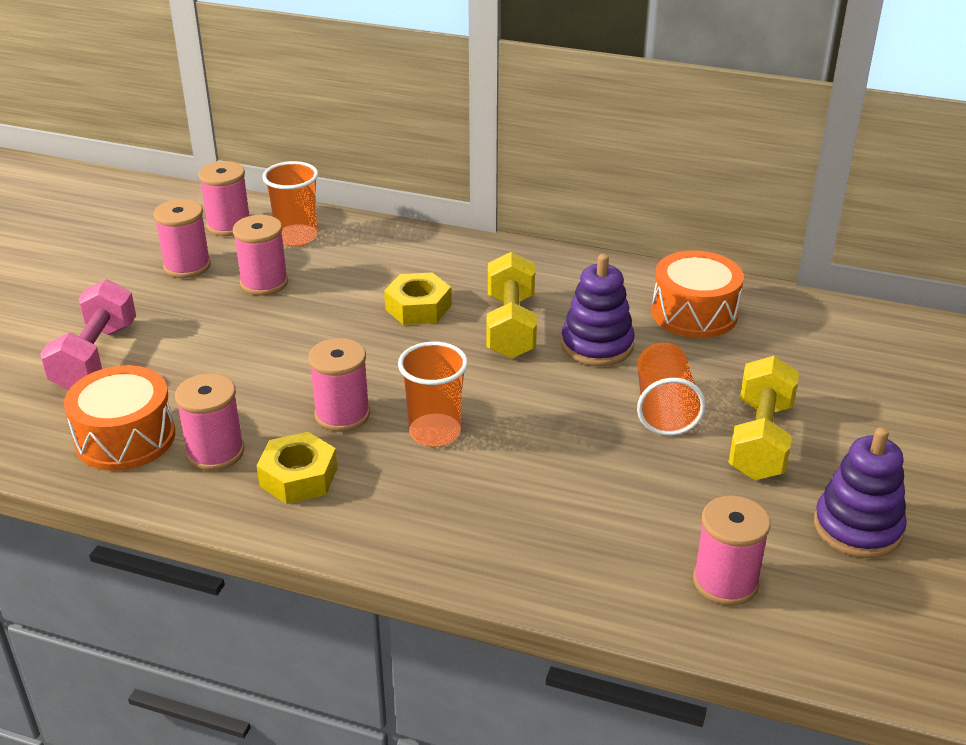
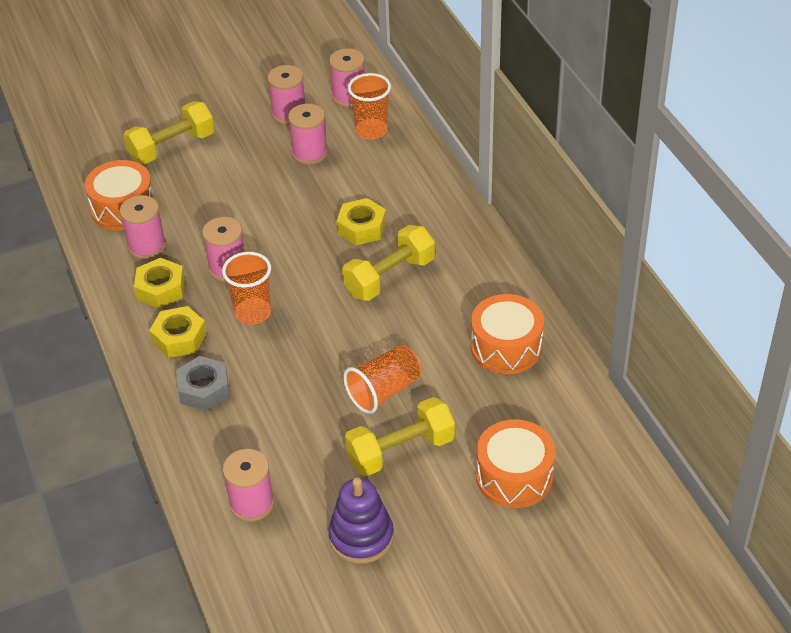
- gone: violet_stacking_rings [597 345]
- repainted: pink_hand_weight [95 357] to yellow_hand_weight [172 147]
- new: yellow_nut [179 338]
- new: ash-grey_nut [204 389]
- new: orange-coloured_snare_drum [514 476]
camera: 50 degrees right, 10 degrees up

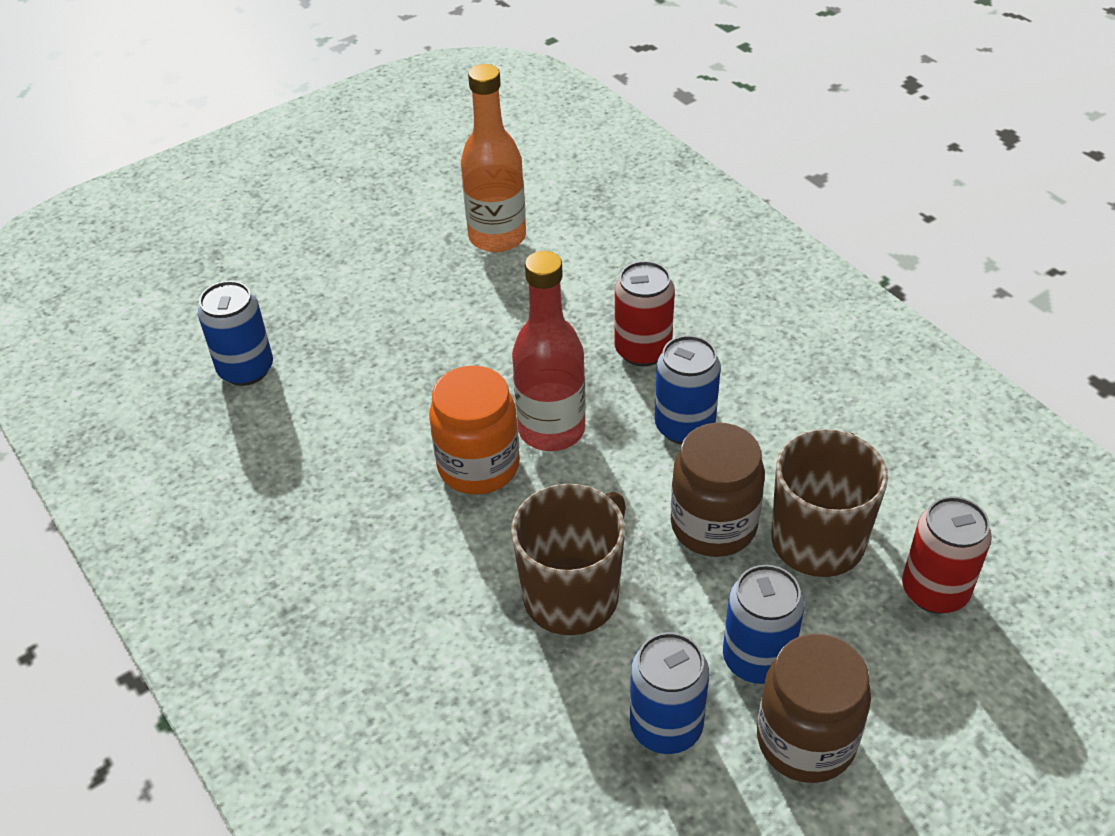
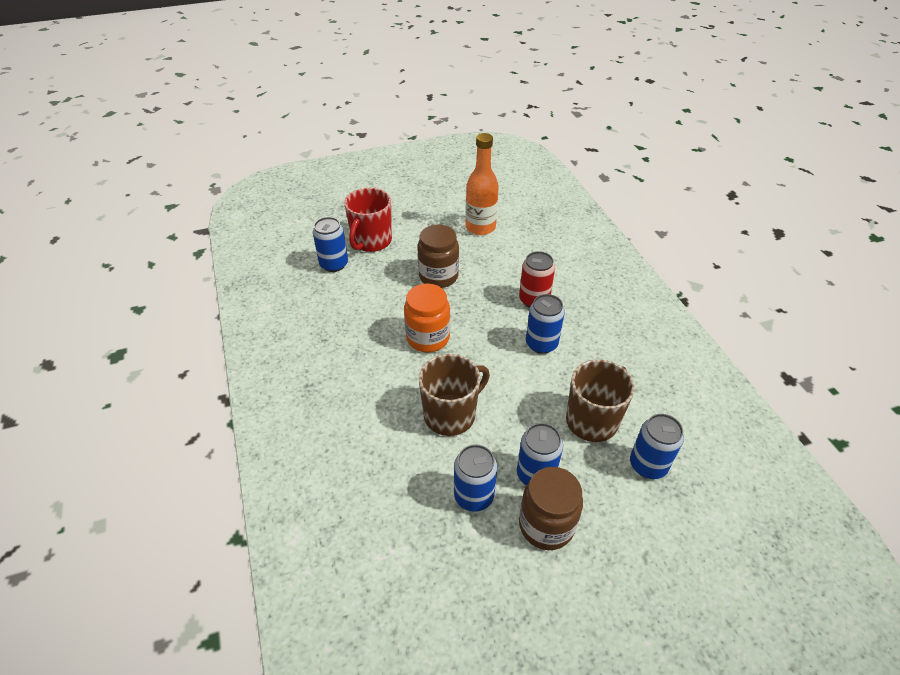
- gone: scarlet_bottle [551 429]
- shifted: brown_jar [713 525] to [438 276]
- repainted: scarlet_soda_can [934 591] to blue_soda_can [648 465]
- new: scarlet_mug [371 241]
camera: 15 degrees right, 0 degrees up

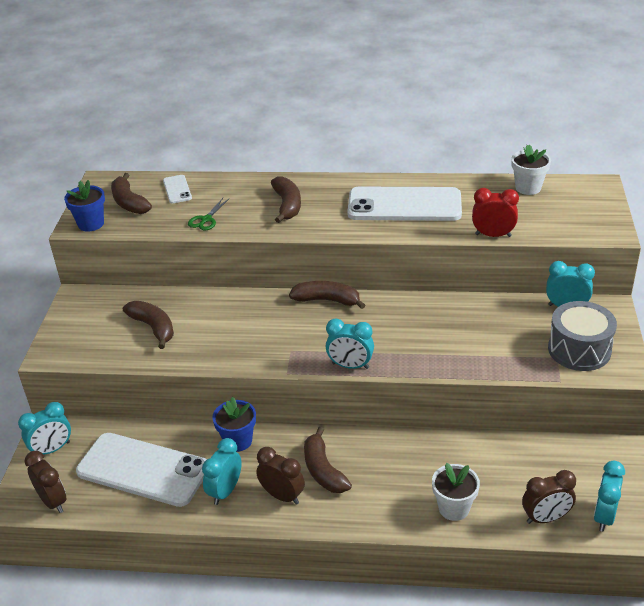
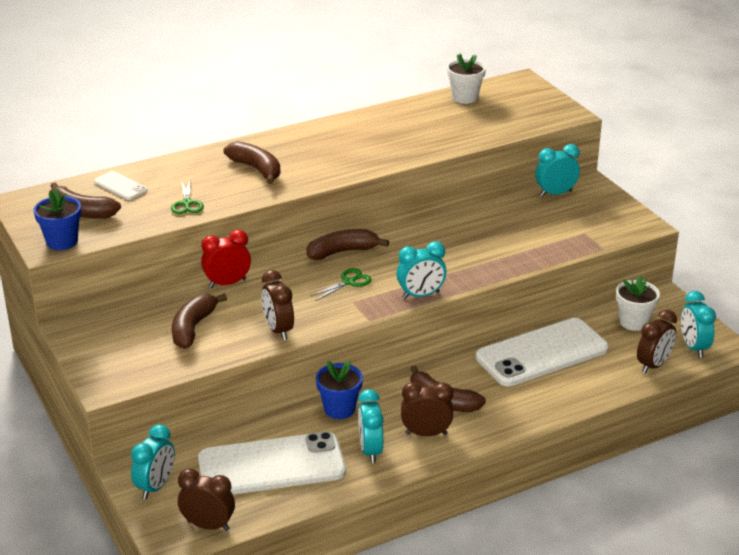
- shifted: pure_white_phone [404 205] to [542 353]
- shifted: scarlet_bedside_clock [493 235] to [227 283]
- rotated: brown_toy_banana [153 328] = [193 328] 90 degrees counterclockwise
- gone: ash-grey_snare_drum [579 350]
- shifted: pure_white_potted_plant [454 508] to [633 322]
- new: emerald_scissors [348 282]
- new: brown_bedside_clock [278 330]
camera: 35 degrees left, 5 degrees down

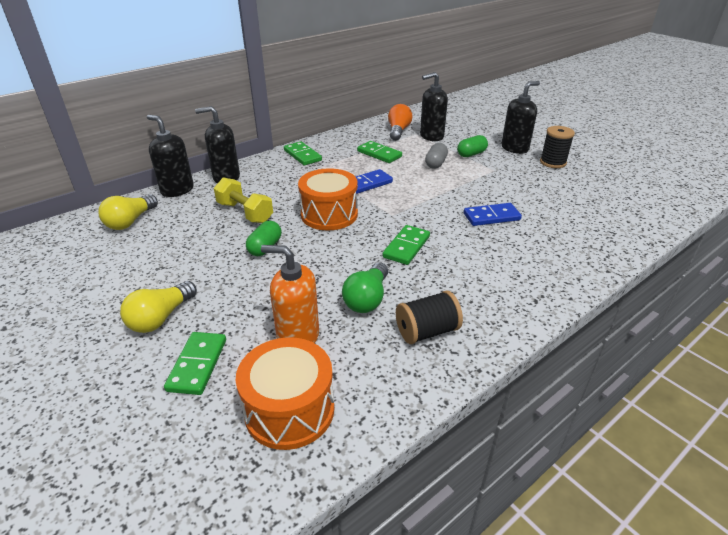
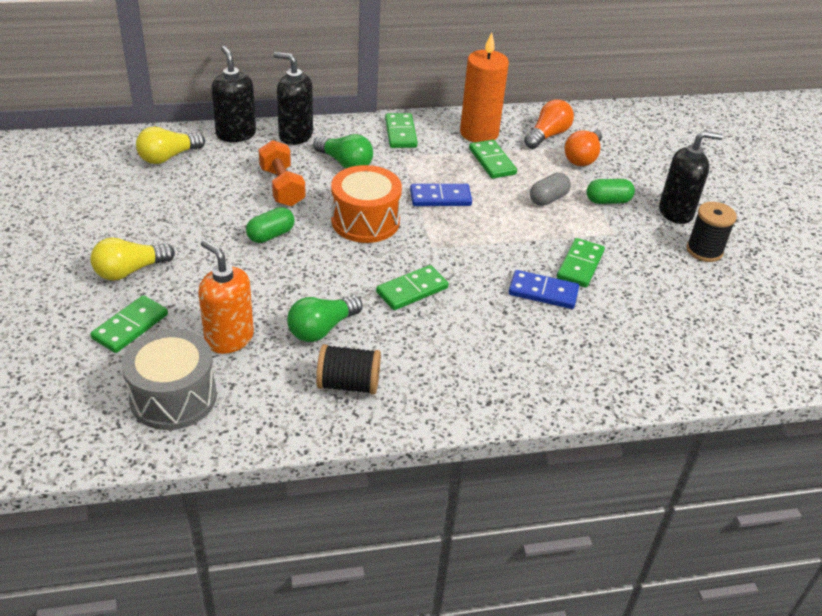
- swapped: jet-black_soap_pump [431 136] to orange-coloured_lightbulb [582 157]
- repainted: yellow_hand_weight [245 212] to orange-coloured_hand_weight [282 187]
- repainted: orange-coloured_snare_drum [289 410] to ash-grey_snare_drum [173 397]
- new: orange-coloured_pillar_candle [479 133]
- new: emerald_lightbulb [345 163]
- new: emerald_domino_tile [580 265]
camera: 25 degrees right, 5 degrees up

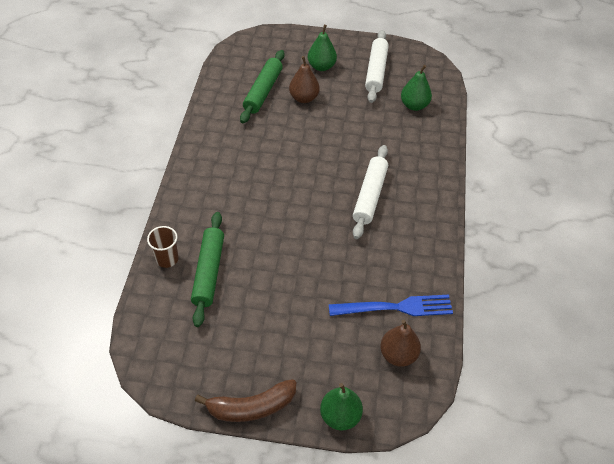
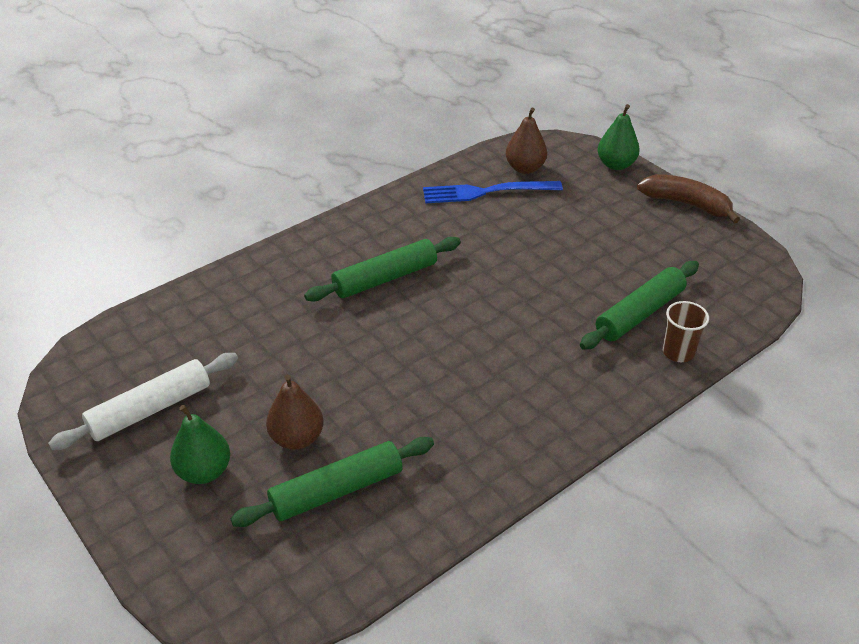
- gone: emerald_toy_pear [414 105]
- repainted: pure_white_pastry_roller [370 196] to emerald_pastry_roller [385 278]
- rotated: blue_dinner_fork [395 307] = [486 192] 45 degrees counterclockwise
camera: 135 degrees left, 10 degrees down

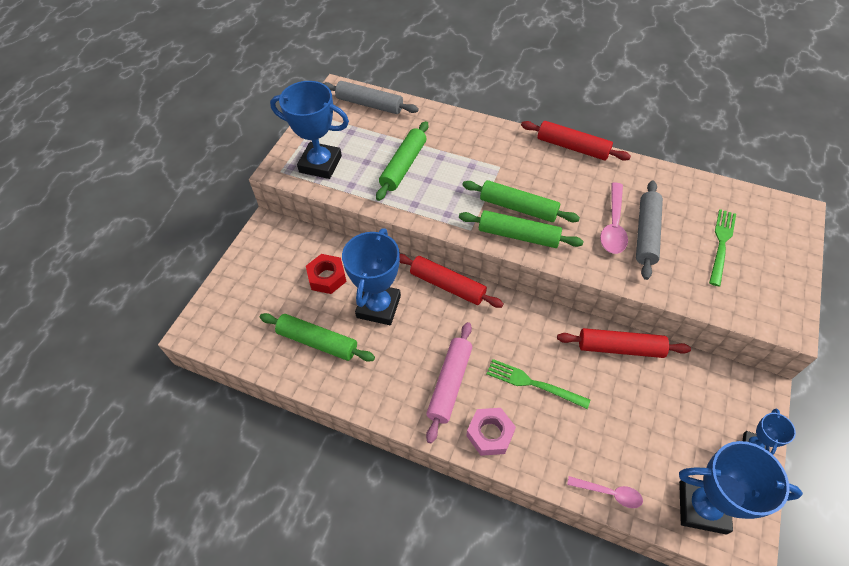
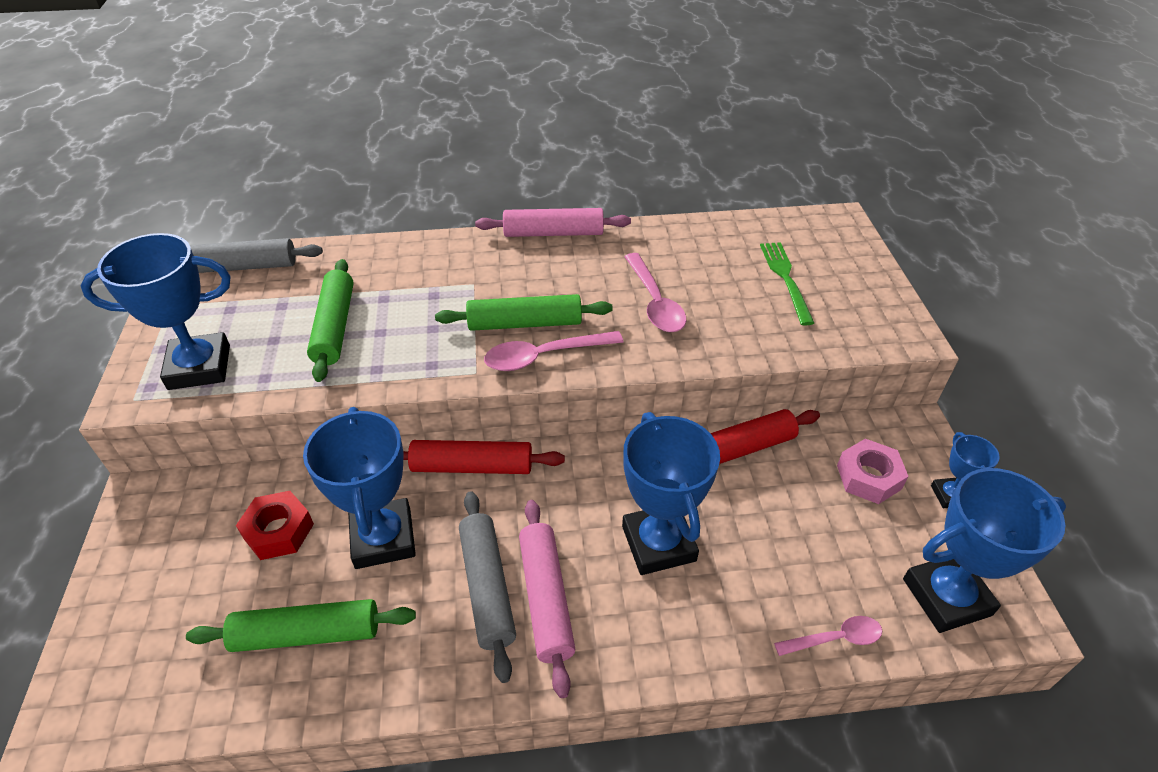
- repainted: scarlet_pastry_roller [572 147] to pink_pastry_roller [553 233]
- shifted: ash-grey_pastry_roller [646 234] to [487 587]
- swapped: emerald_pastry_roller [518 235] to pink_spoon [544 356]
- swapped: emerald_dinner_fork [533 383] to blue_award_cup [658 543]
- shifted: pink_nut [490 434] to [868 477]
camera: 30 degrees left, 10 degrees down

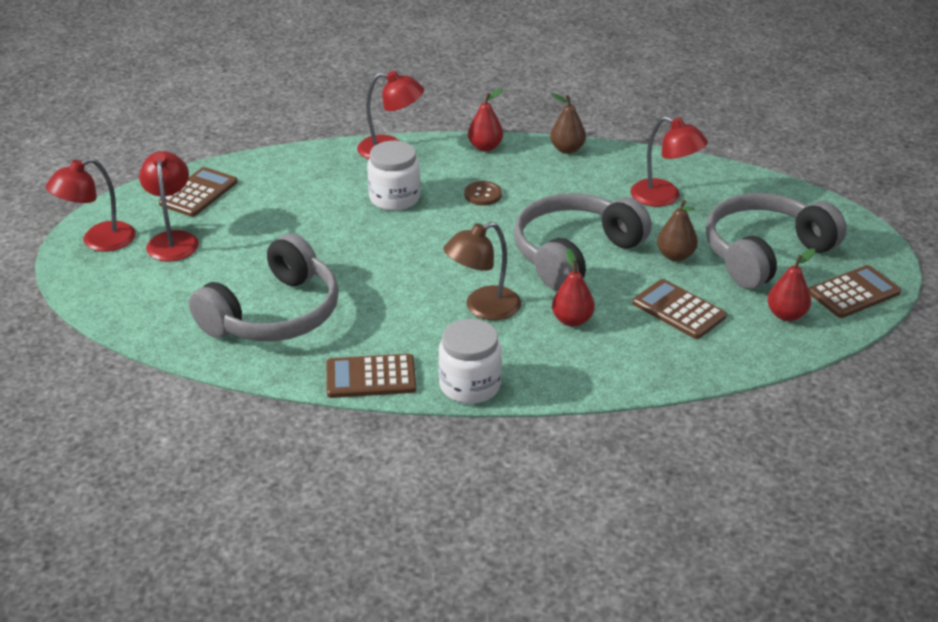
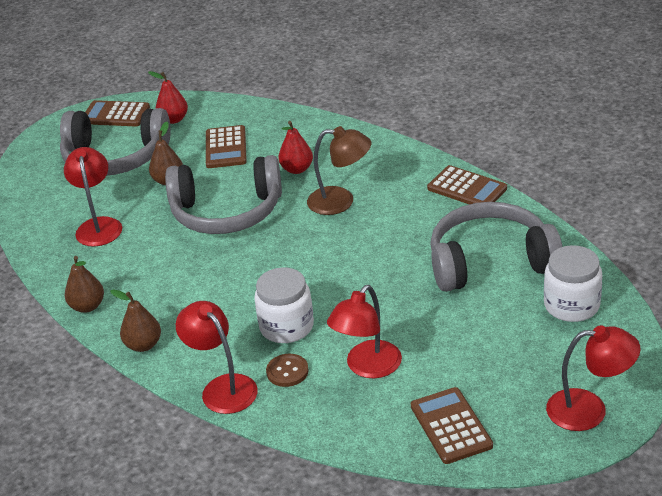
- repainted: scarlet_toy_pear [485 147] to brown_toy_pear [143 345]
- shifted: scarlet_lamp [173 240] to [367 367]
- rotated: brown_calculator [198 193] = [451 426] 90 degrees clockwise
- shifted: brown_shirt_button [483 195] to [287 371]
- shifted: pure_white_jar [470 385] to [571 305]
camera: 135 degrees left, 0 degrees up

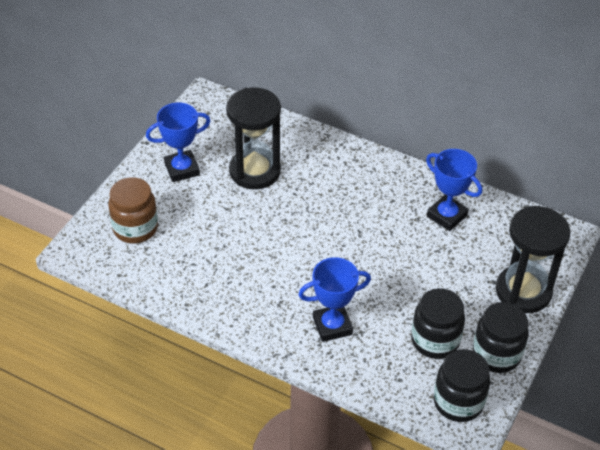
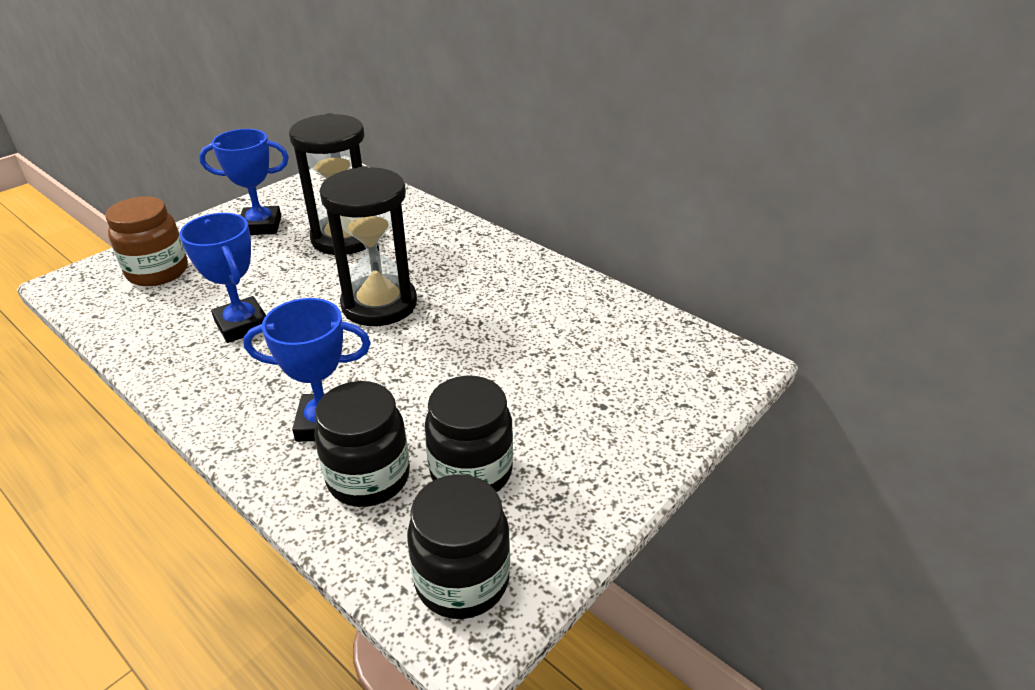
- shifted: blue_award_cup [447 216] to [242 325]
- shifted: jet-black_hourglass [523 291] to [379 304]
- shifted: jet-black_jar [496 354] to [368 478]
camera: 15 degrees right, 10 degrees down

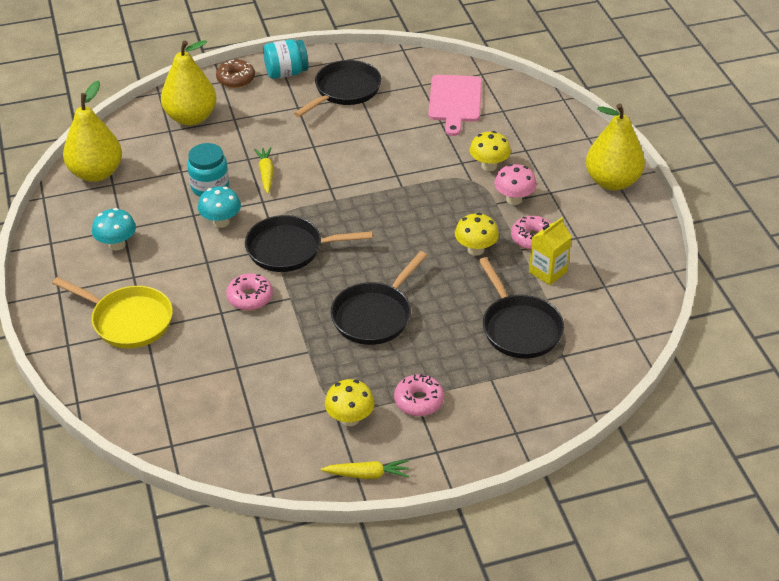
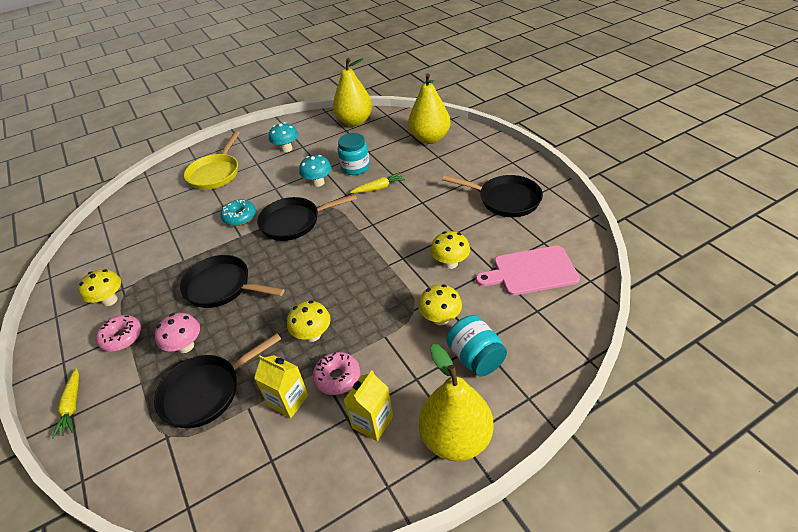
- shifted: teal_jar [286 73] to [475 358]
- gone: brown_donut [236 79]
- shifted: pink_toadstool [514 199] to [186 346]
- rotated: jet-black_frying_pan [290 249] = [294 222] 90 degrees counterclockwise
- repainted: pink_donut [250 297] to teal_donut [240 217]
- shifted: yellow_toy_carrot [367 474] to [72 406]
- new: yellow_toadstool [450 263]
- new: yellow_juice_carton [372 422]
camera: 80 degrees right, 0 degrees up

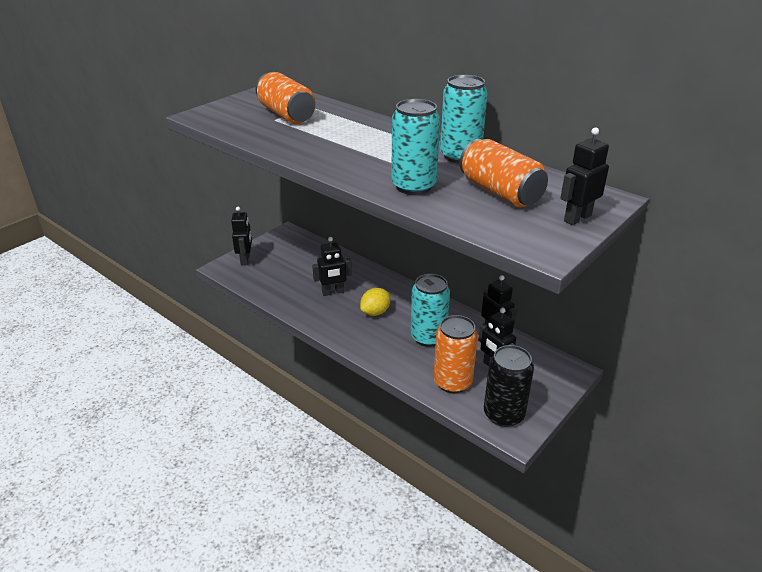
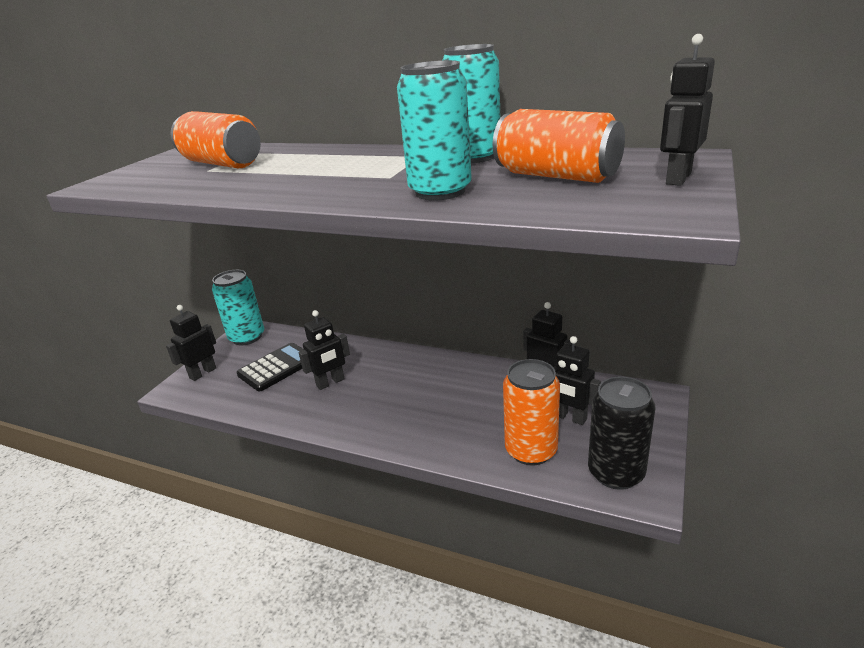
- rotated: jet-black_robot_figure [245 260] = [203 373] 120 degrees counterclockwise
- shifted: teal_soda_can [428 337] to [247 337]
- gone: yellow_lemon [375 312]
- new: jet-black_calculator [277 367]
camera: 15 degrees left, 5 degrees down

